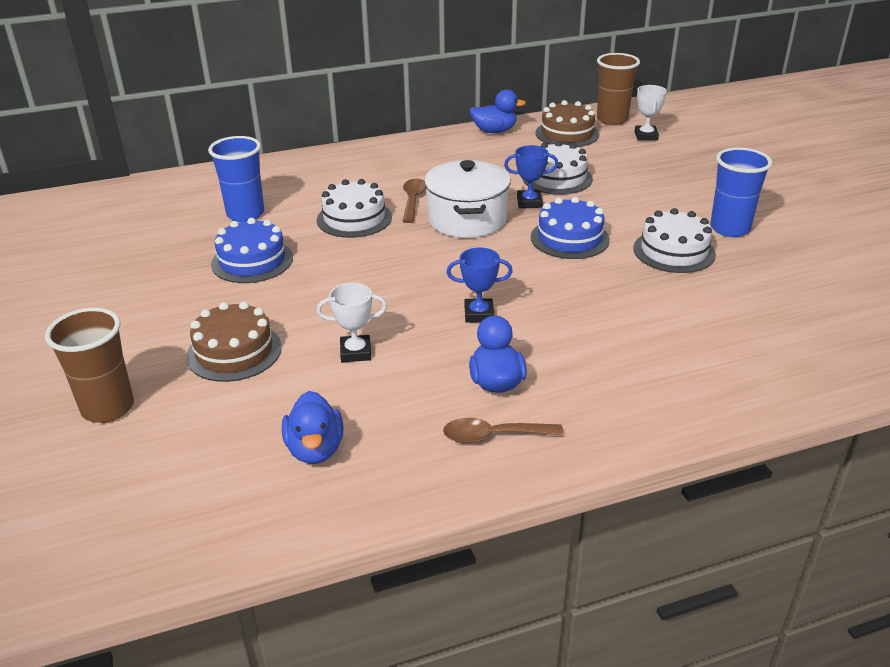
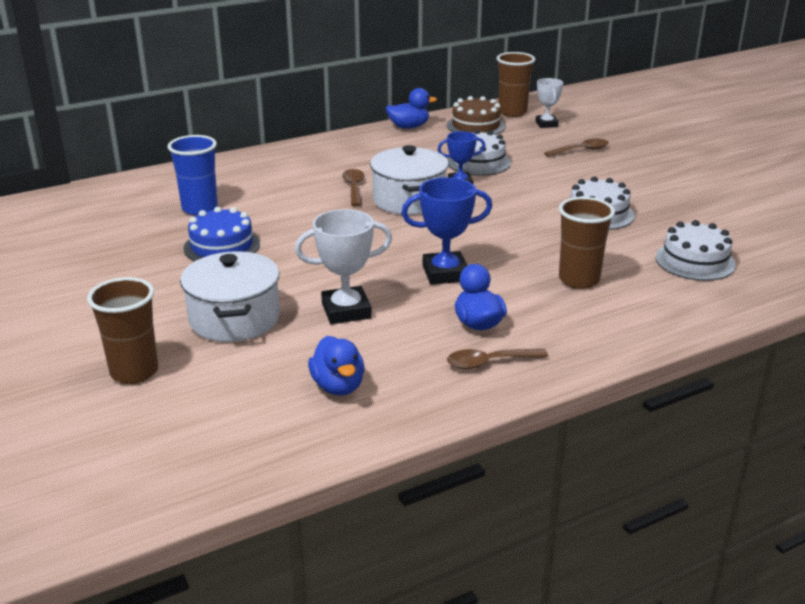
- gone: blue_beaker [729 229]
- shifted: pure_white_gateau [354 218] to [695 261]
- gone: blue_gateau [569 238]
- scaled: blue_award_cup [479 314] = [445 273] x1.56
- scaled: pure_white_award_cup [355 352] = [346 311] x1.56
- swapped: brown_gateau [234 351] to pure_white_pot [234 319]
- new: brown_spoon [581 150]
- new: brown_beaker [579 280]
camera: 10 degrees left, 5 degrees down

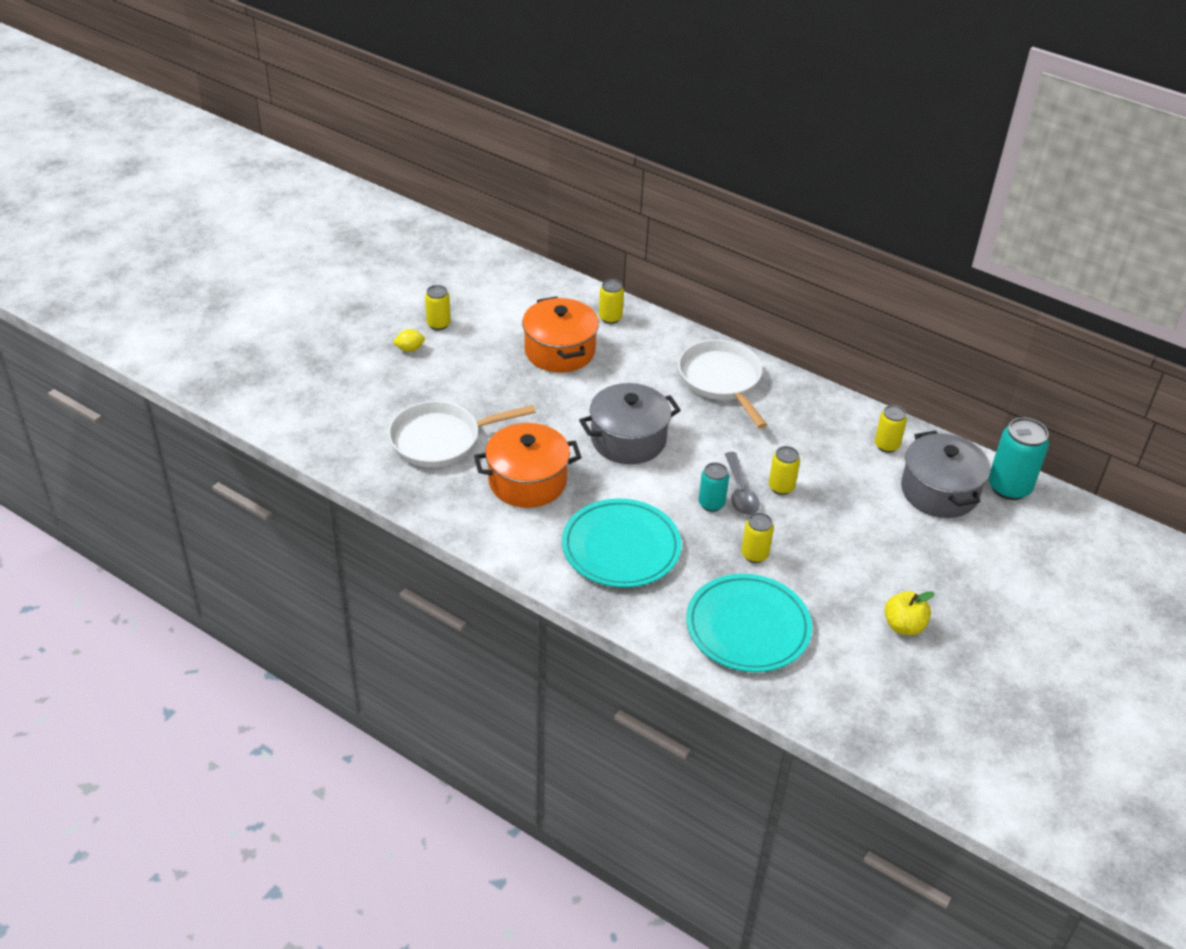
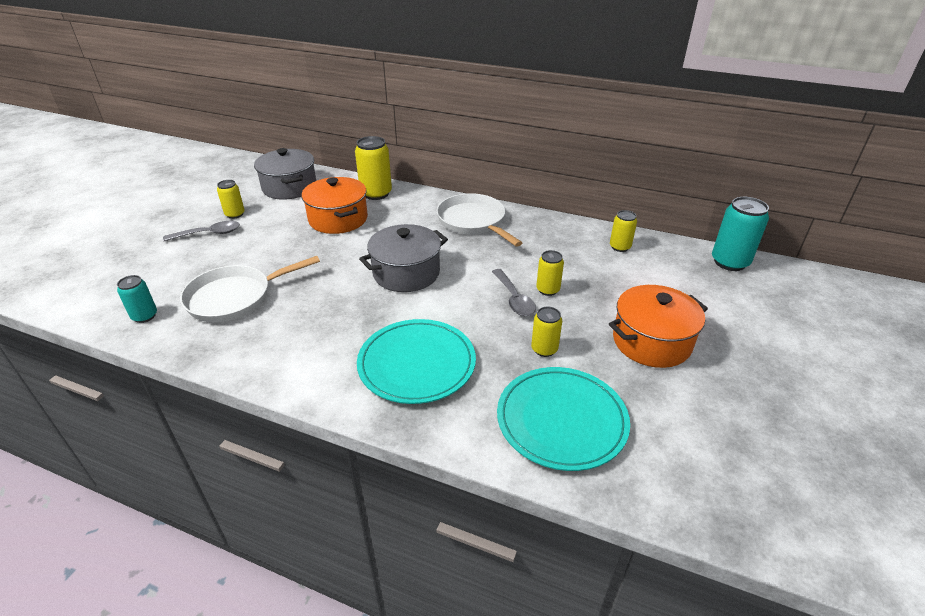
- scaled: yellow_soda_can [610 318] = [376 194] x1.69
- swapped: yellow_lemon [409 349] to ash-grey_spoon [209 234]
- shifted: orange-coloured_pot [527 481] to [651 342]
- shifted: ash-grey_pot [939 491] to [289 187]
- shifted: teal_soda_can [711 504] to [145 316]
- gone: yellow_toy_apple [903 626]
camera: 10 degrees left, 5 degrees down

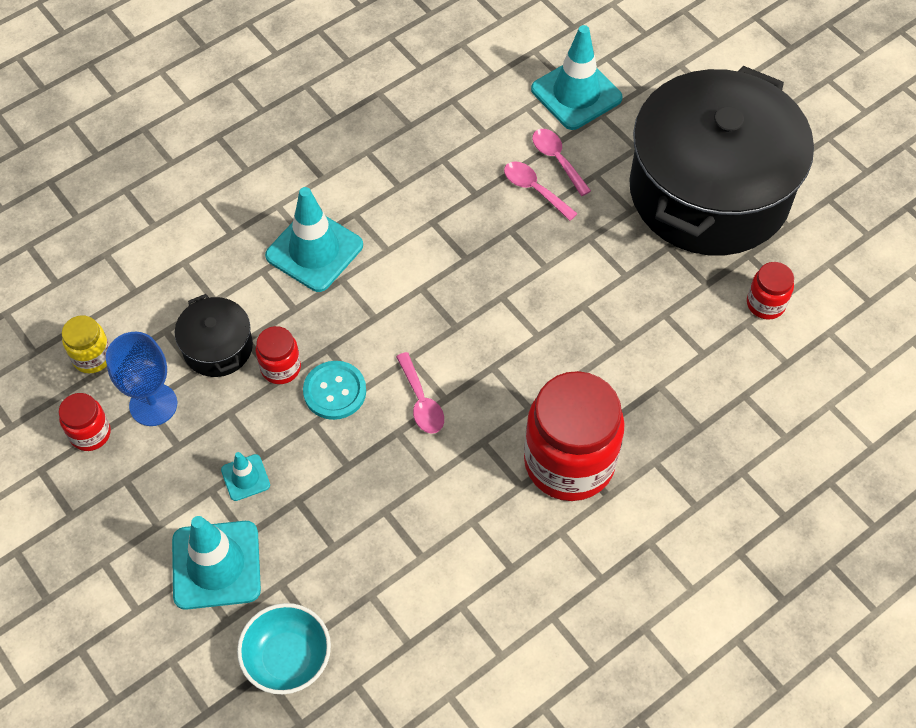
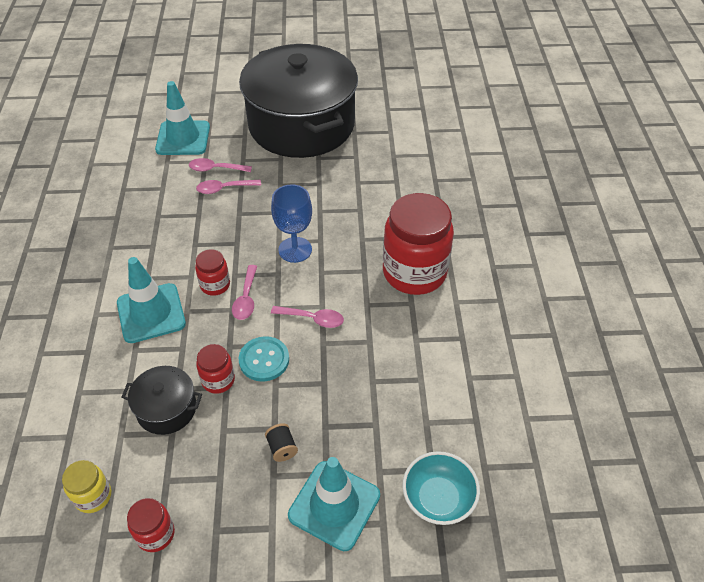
- shifted: scarlet_jar [765 304] to [215 285]
- shifted: blue_goblet [153 404] to [295 250]
- swapped: teal_traffic_cone [245 477] to jet-black_spool [282 448]
- new: pink_spoon [246 299]
camera: 55 degrees left, 10 degrees down

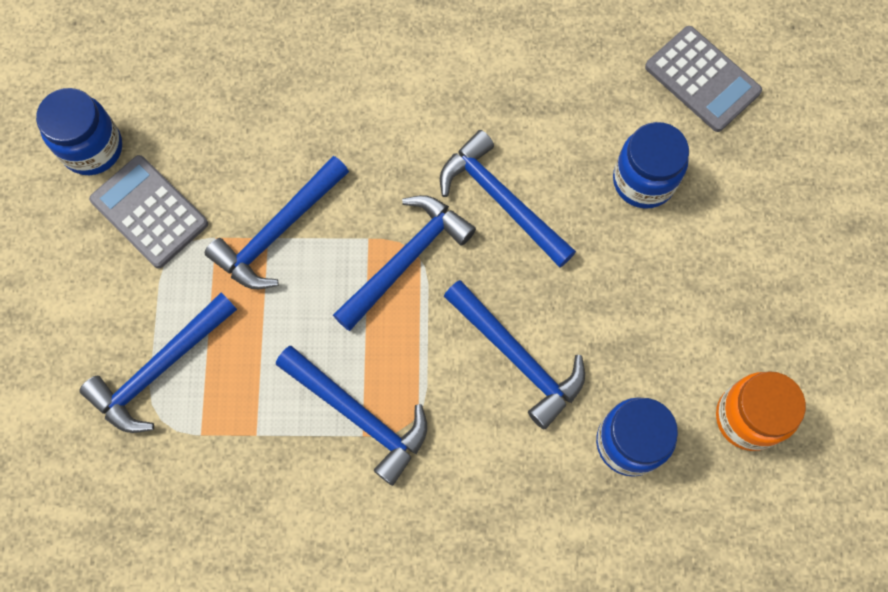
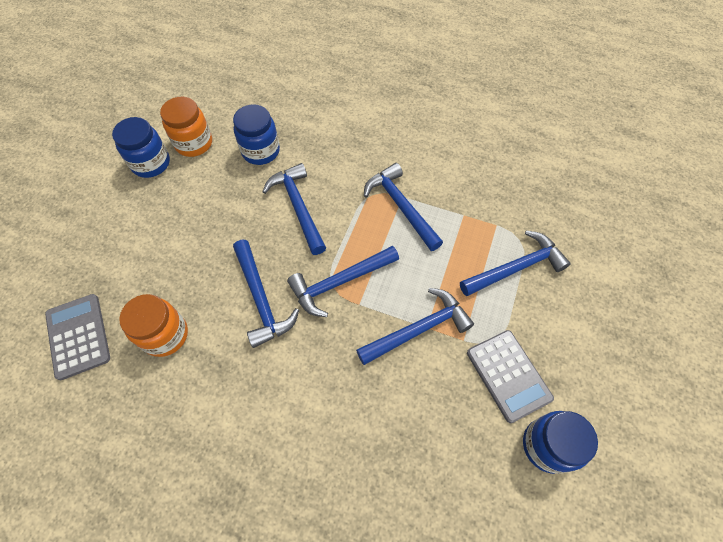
- shifted: blue_jar [643 181] to [151 163]
- new: orange-coloured_jar [165 335]
camera: 160 degrees left, 10 degrees down

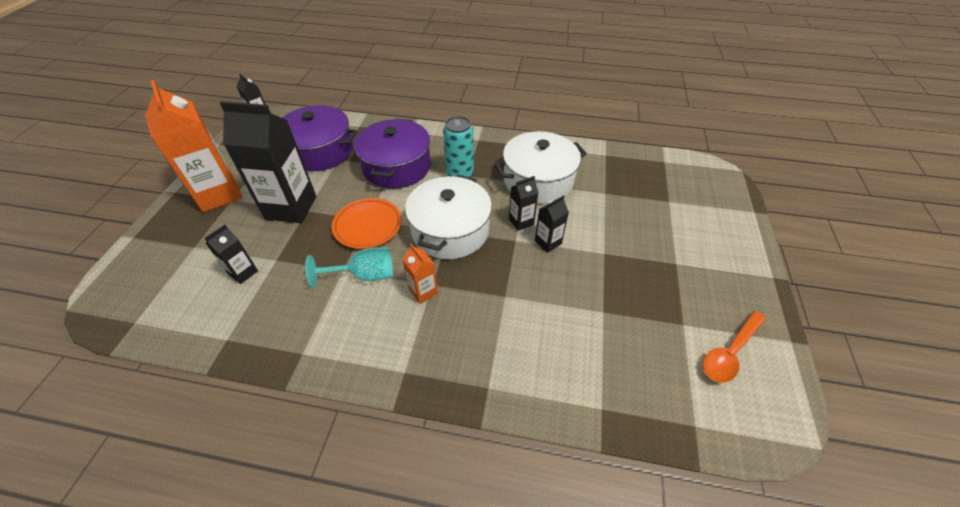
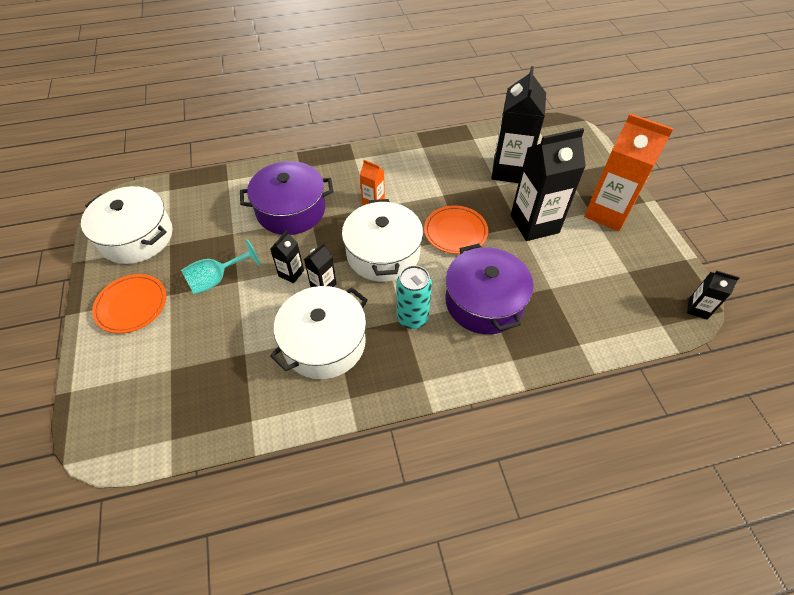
- shifted: violet_pot [320 151] to [291 210]
- scaled: jet-black_juice_carton [243 272] = [509 170] x2.14
- shifted: teal_goblet [364 275] to [217 279]
- swapped: orange-coloured_spoon [730 352] to pure_white_pot [136 237]
- new: orange-coloured_plate [132 305]
camera: 155 degrees right, 5 degrees up

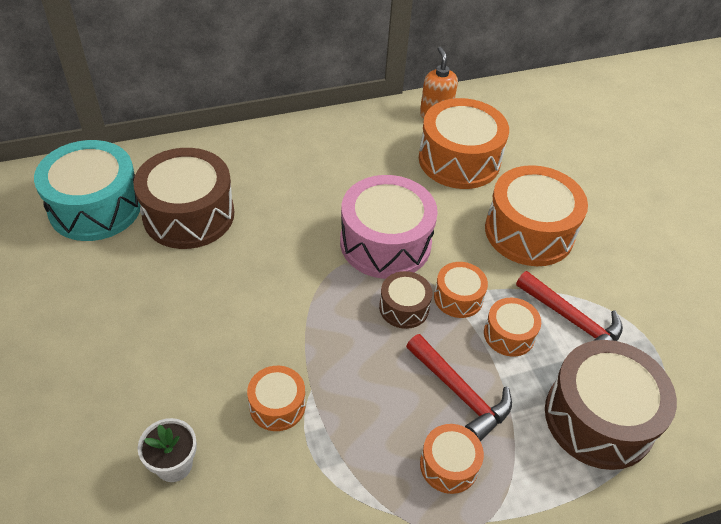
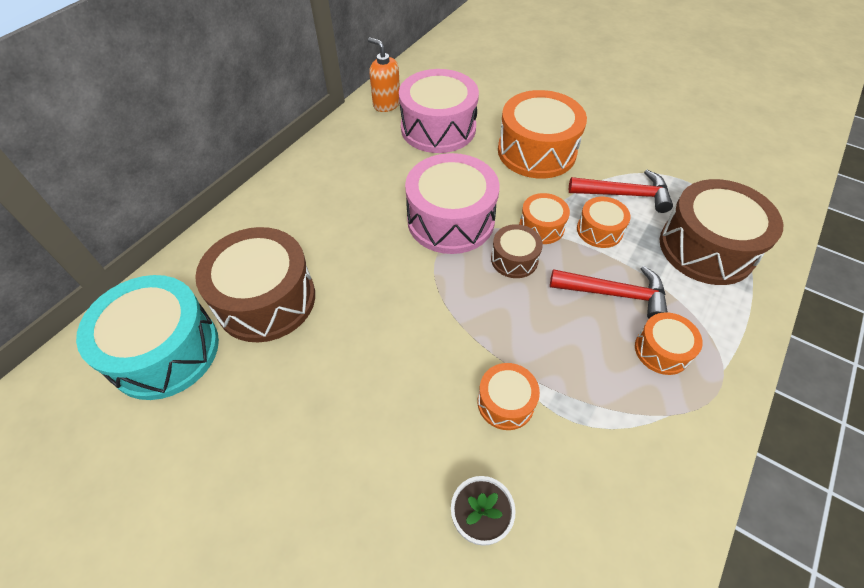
- repainted: orange-coloured_snare_drum [459 160] to pink_snare_drum [438 128]
camera: 35 degrees left, 5 degrees up

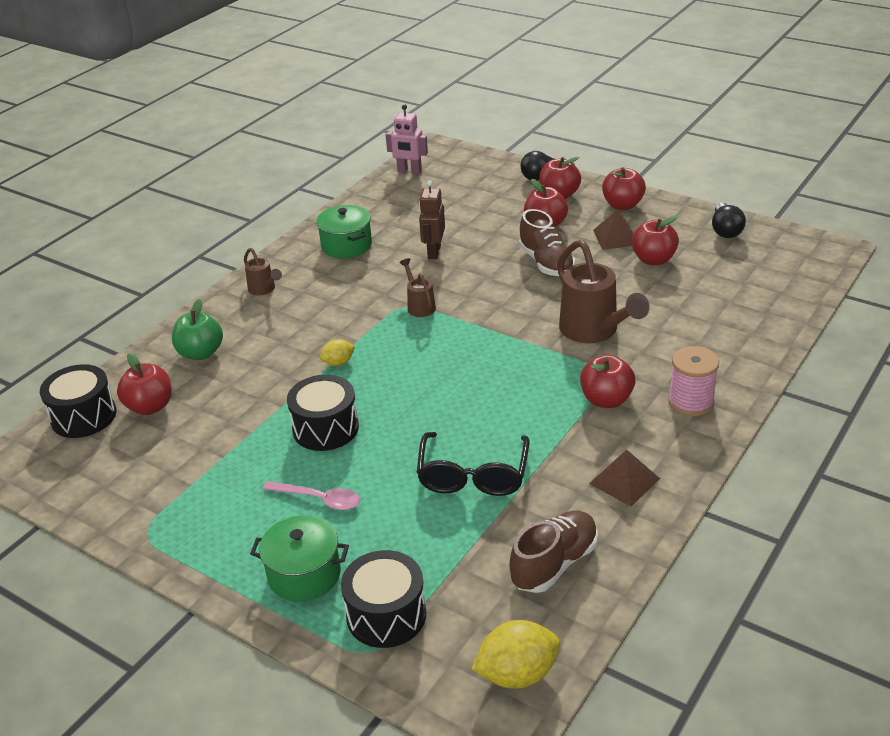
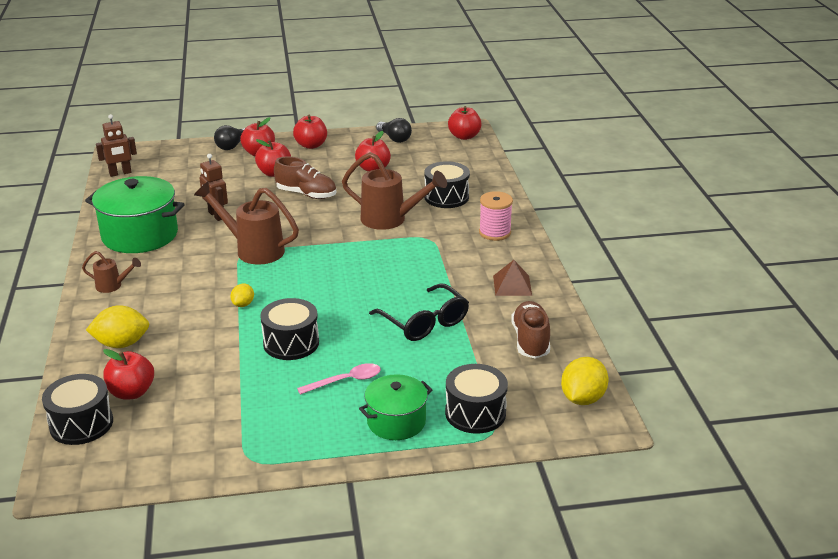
- repainted: pink_robot_figure [409 171] to brown_robot_figure [120 173]
- scaled: emerald_pot [346 245] = [140 235] x1.65
- gone: brown_pyramid [616 237]
- scaled: brown_watering_pot [419 306] = [253 250] x1.96
- swapped: emerald_toy_apple [201 353] to yellow_lemon [121 344]
- shifted: scarlet_toy_apple [606 400] to [464 136]
- new: jet-black_snare_drum [446 197]
camera: 45 degrees left, 5 degrees down

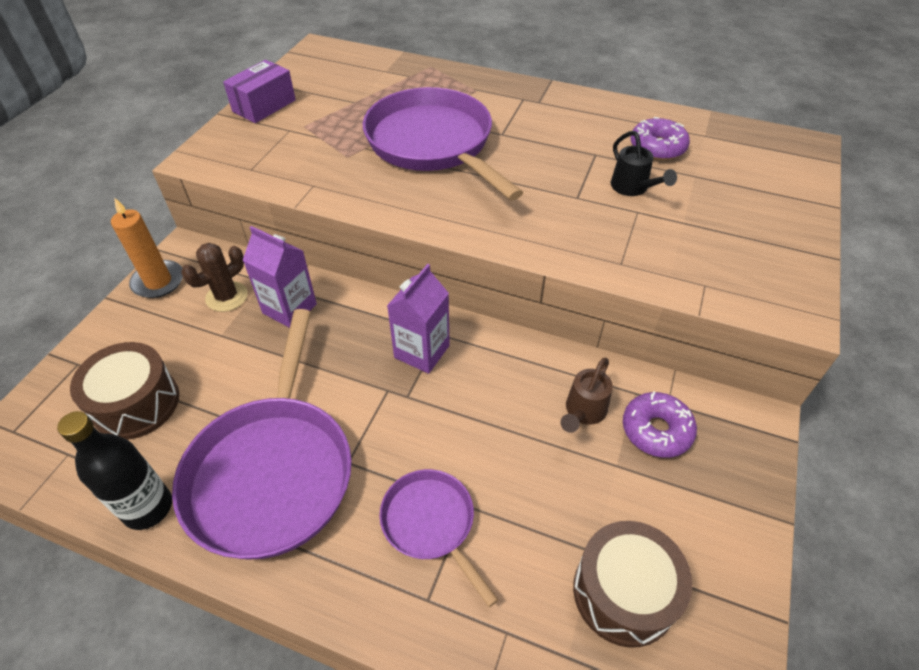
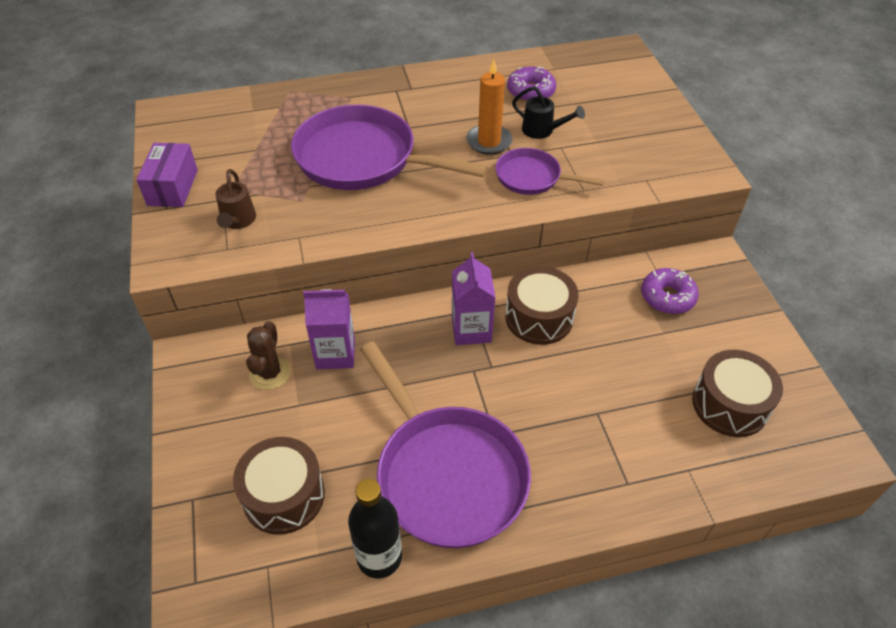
- shifted: orange-coloured_pillar_candle [158 281] to [489 142]
- shifted: brown_watering_pot [583 411] to [238 221]
- shifted: violet_frying_pan [431 524] to [532 177]
- new: brown_snare_drum [539 317]
camera: 35 degrees left, 0 degrees up

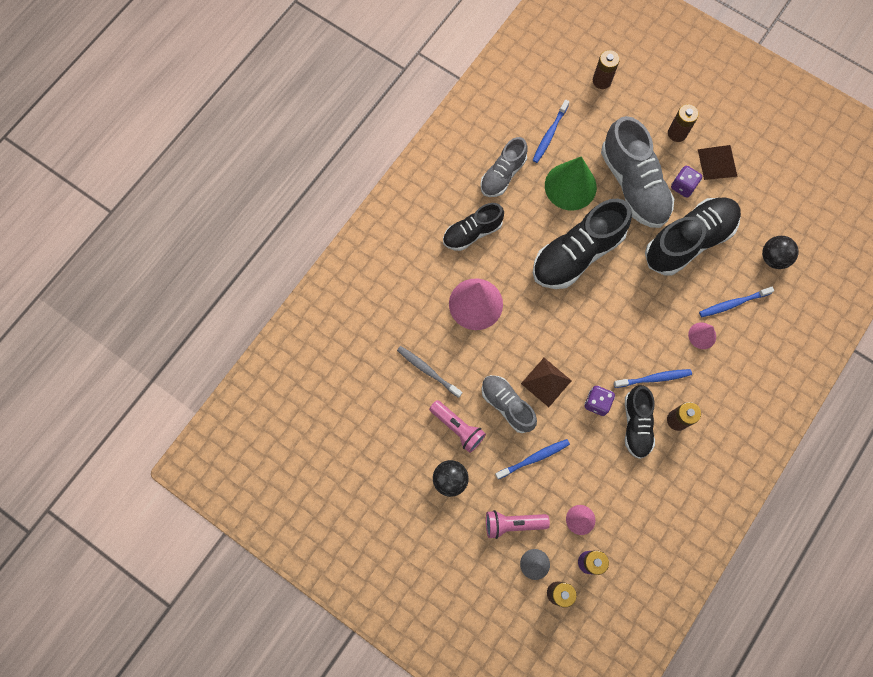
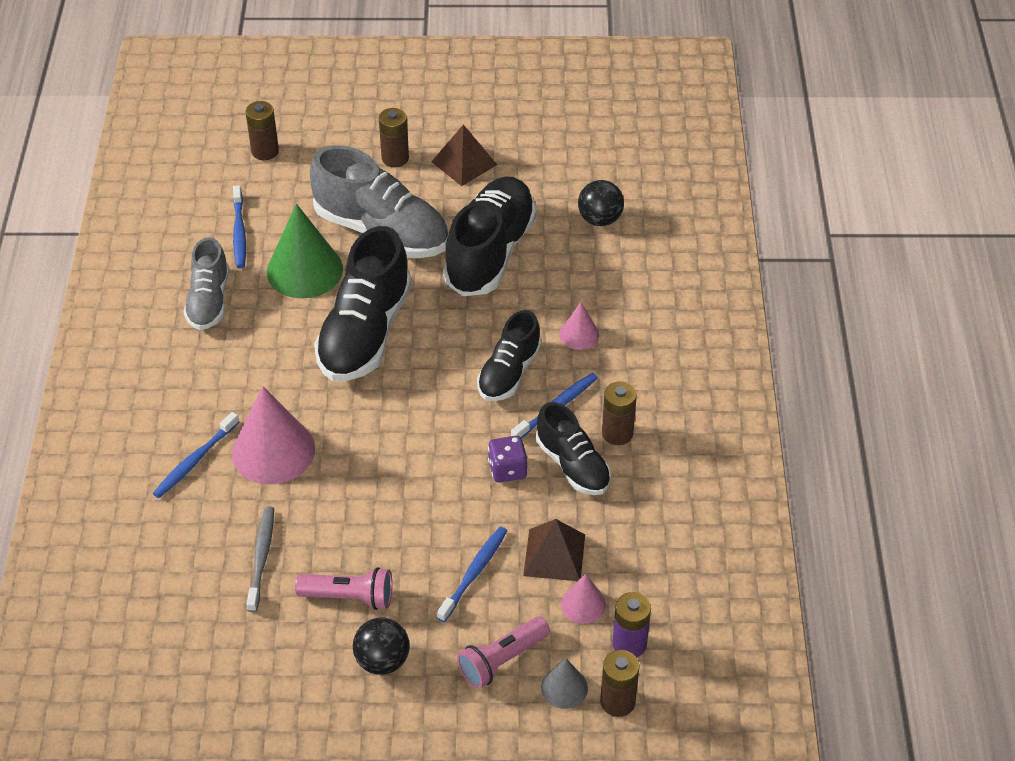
- gone: violet_game_die [683 186]
- shifted: jet-black_shoe [472 232] to [509 373]
- shifted: blue_toothbrush [732 304] to [194 461]
- rotated: ash-grey_toothbrush [427 370] = [261 557] 90 degrees clockwise
- shifted: brown_pyramid [546 382] to [554 555]
- gone: ash-grey_shoe [507 405]
camera: 35 degrees left, 25 degrees down

